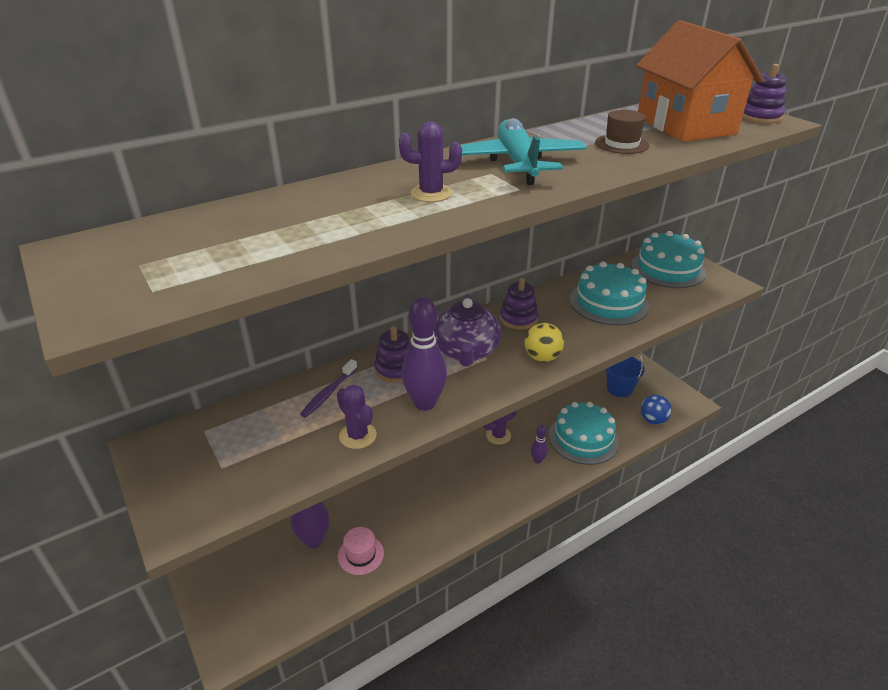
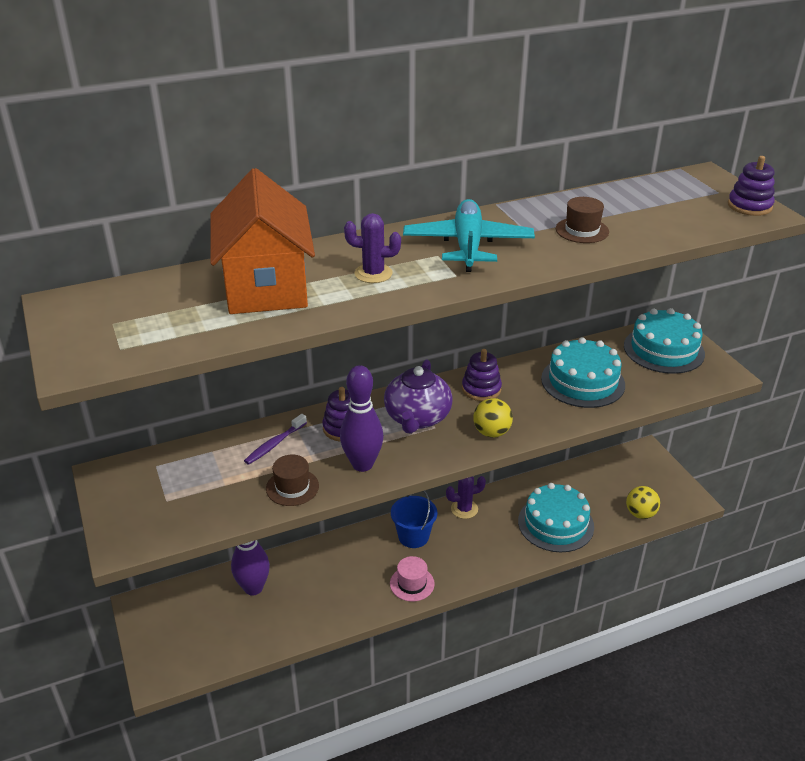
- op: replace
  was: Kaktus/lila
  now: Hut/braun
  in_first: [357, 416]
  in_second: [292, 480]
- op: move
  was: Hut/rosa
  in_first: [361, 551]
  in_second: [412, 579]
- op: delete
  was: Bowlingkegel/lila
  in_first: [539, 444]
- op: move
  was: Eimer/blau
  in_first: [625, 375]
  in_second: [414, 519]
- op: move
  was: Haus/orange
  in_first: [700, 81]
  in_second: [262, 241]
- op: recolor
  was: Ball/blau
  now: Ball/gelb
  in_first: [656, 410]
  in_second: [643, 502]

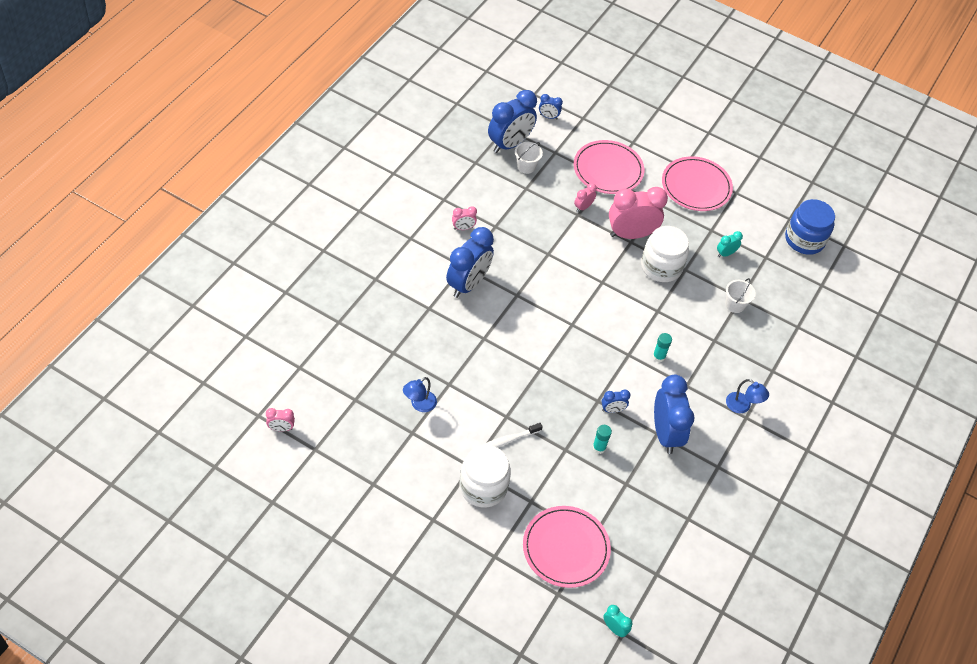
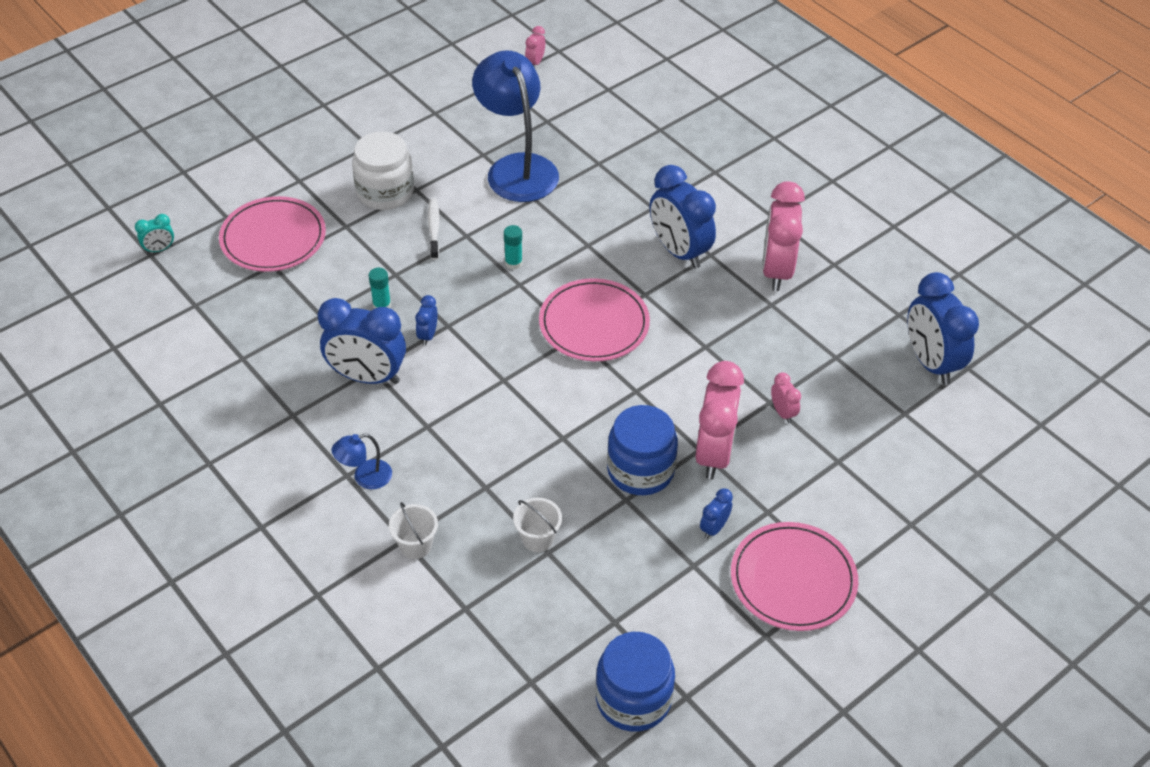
- op: resize
  was: Lampe/blau
  in_first: [420, 394]
  in_second: [515, 126]
  ratio: 2.26
- op: resize
  was: Wecker/rosa
  in_first: [464, 218]
  in_second: [783, 236]
  ratio: 2.21
- op: move
  was: Eimer/weiß
  in_first: [529, 158]
  in_second: [413, 530]
- op: move
  was: Wecker/blau
  in_first: [551, 107]
  in_second: [716, 513]
- op: move
  was: Teller/rosa
  in_first: [609, 167]
  in_second: [594, 319]
- op: recolor
  was: Einmachglas/weiß
  now: Einmachglas/blau
  in_first: [665, 254]
  in_second: [642, 450]
- op: move
  was: Klebestift/türkis
  in_first: [662, 347]
  in_second: [513, 247]
- op: delete
  was: Wecker/türkis
  in_first: [730, 244]

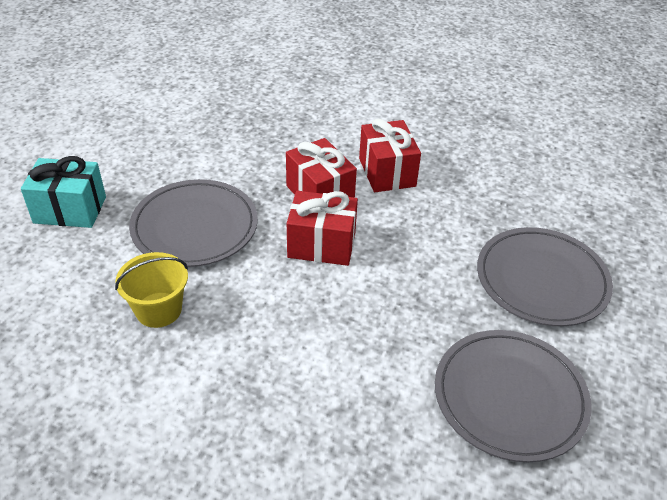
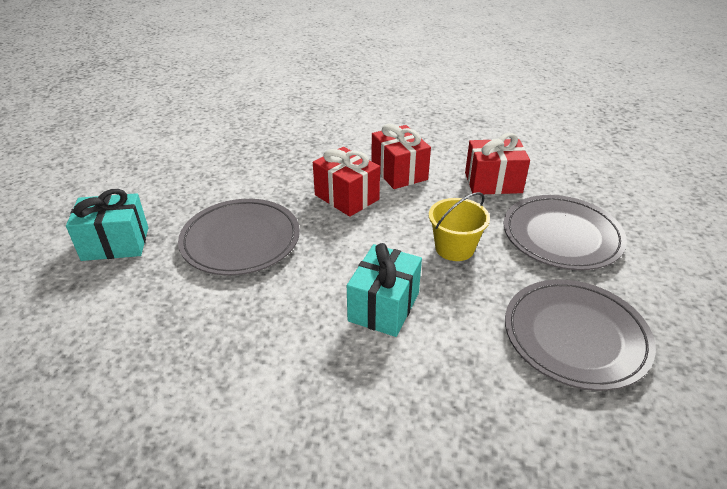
- op: move
  was: Eimer/gelb
  in_first: [151, 290]
  in_second: [459, 226]
- op: move
  was: Geschenk/rot
  in_first: [322, 228]
  in_second: [497, 163]
- op: insert
  now: Geschenk/türkis
  in_second: [384, 290]

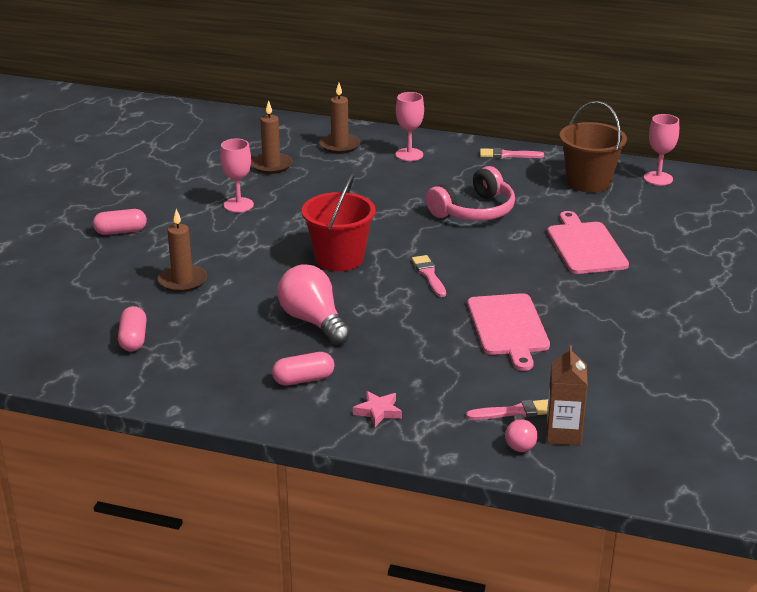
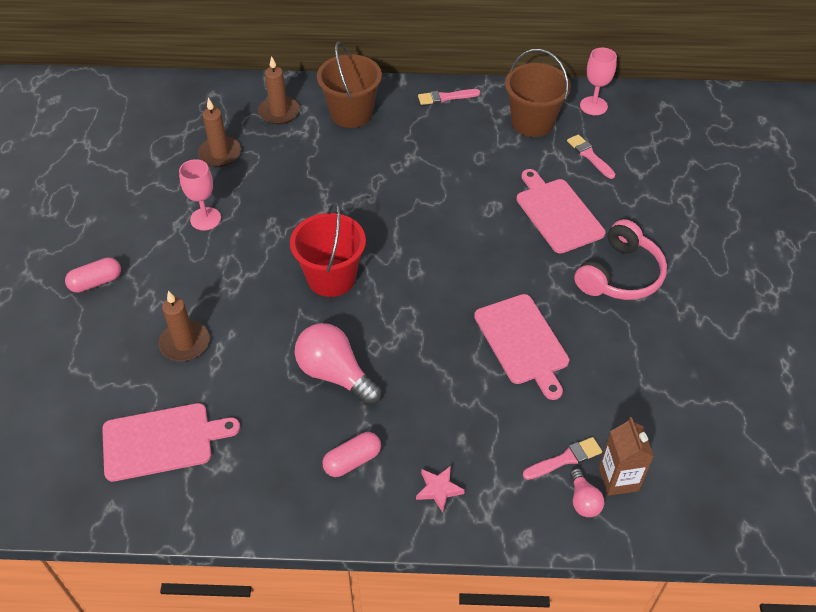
- op: replace
  was: Kapsel/rosa
  now: Schneidebrett/rosa
  in_first: [132, 329]
  in_second: [171, 442]
- op: replace
  was: Kelch/rosa
  now: Eimer/braun
  in_first: [409, 126]
  in_second: [349, 84]
- op: move
  was: Pinsel/rosa
  in_first: [429, 276]
  in_second: [591, 156]
- op: move
  was: Kopfhörer/rosa
  in_first: [470, 193]
  in_second: [620, 259]

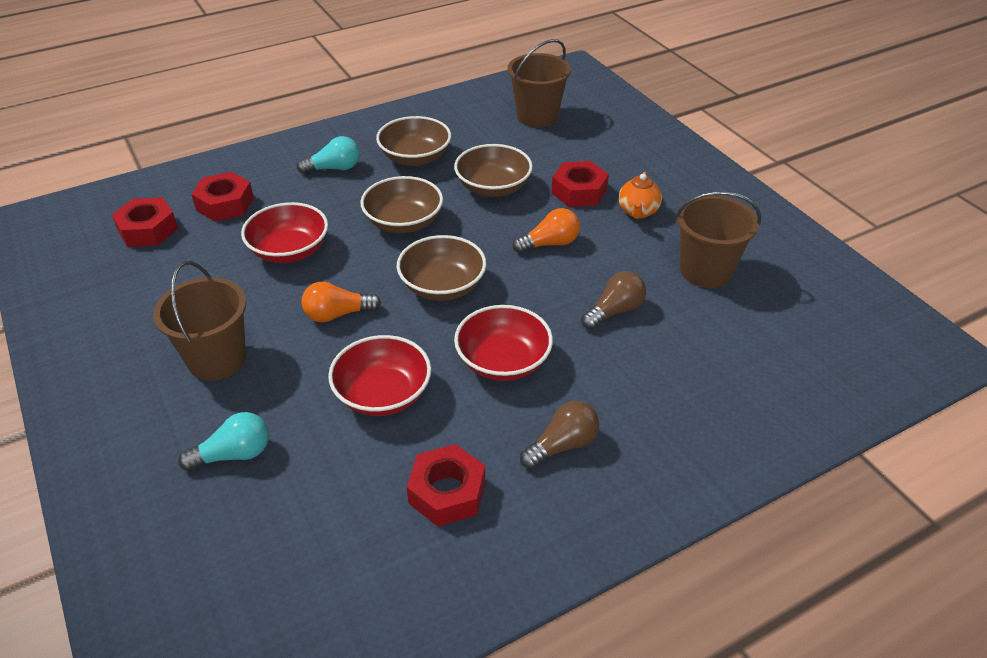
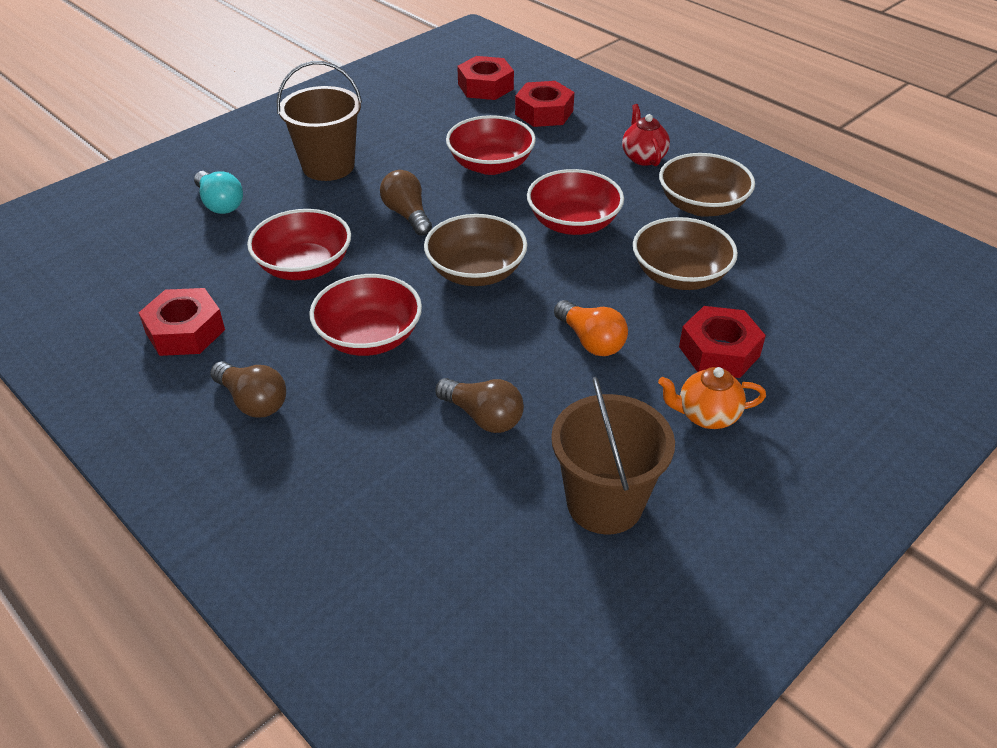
- op: replace
  was: Glühbirne/türkis
  now: Teekanne/rot
  in_first: [328, 155]
  in_second: [646, 135]
- op: recolor
  was: Glühbirne/orange
  now: Glühbirne/braun
  in_first: [341, 302]
  in_second: [406, 203]
- op: recolor
  was: Schüssel/braun
  now: Schüssel/rot
  in_first: [401, 204]
  in_second: [575, 202]
- op: delete
  was: Eimer/braun
  in_first: [539, 83]

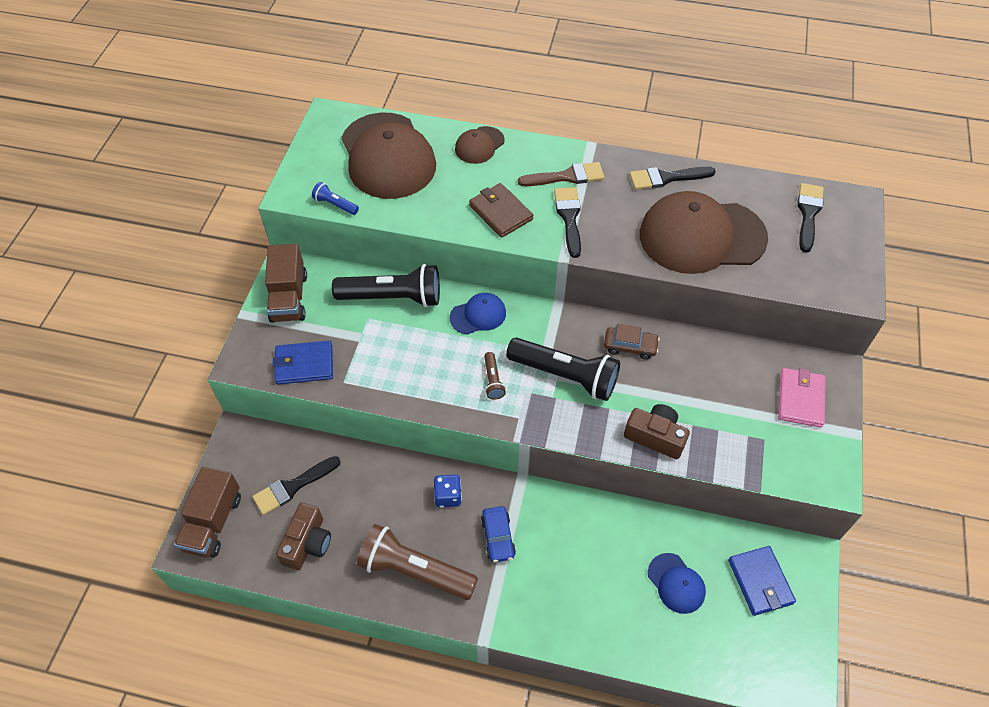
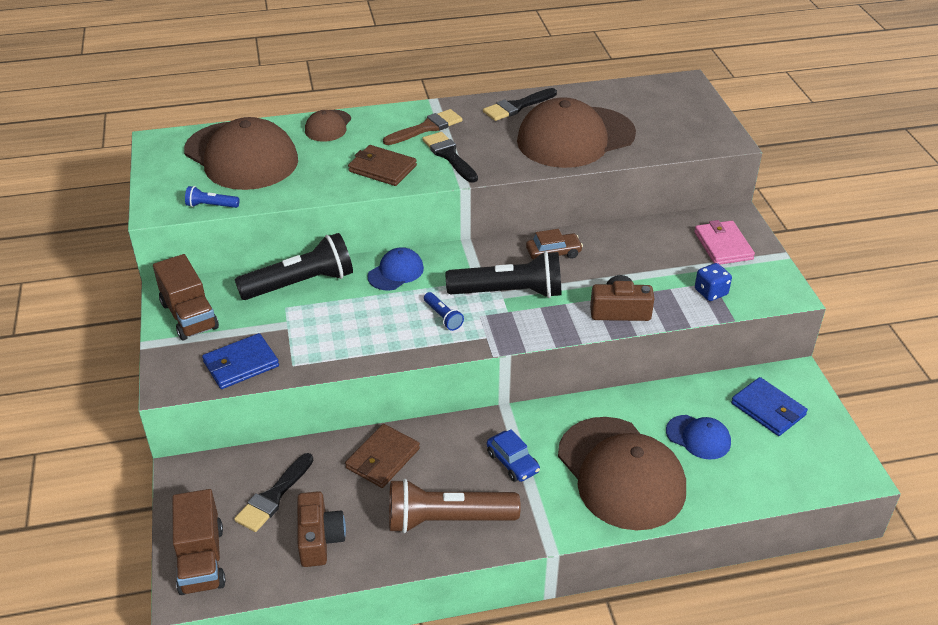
- op: move
  was: Spielwürfel/blau
  in_first: [448, 491]
  in_second: [713, 282]
- op: recolor
  was: Taschenlampe/braun
  now: Taschenlampe/blau
  in_first: [495, 376]
  in_second: [444, 311]
- op: delete
  was: Pinsel/schwarz
  in_first: [810, 218]
- op: insert
  now: Geldbörse/braun
  in_second: [382, 456]
- op: insert
  now: Kappe/braun
  in_second: [622, 473]

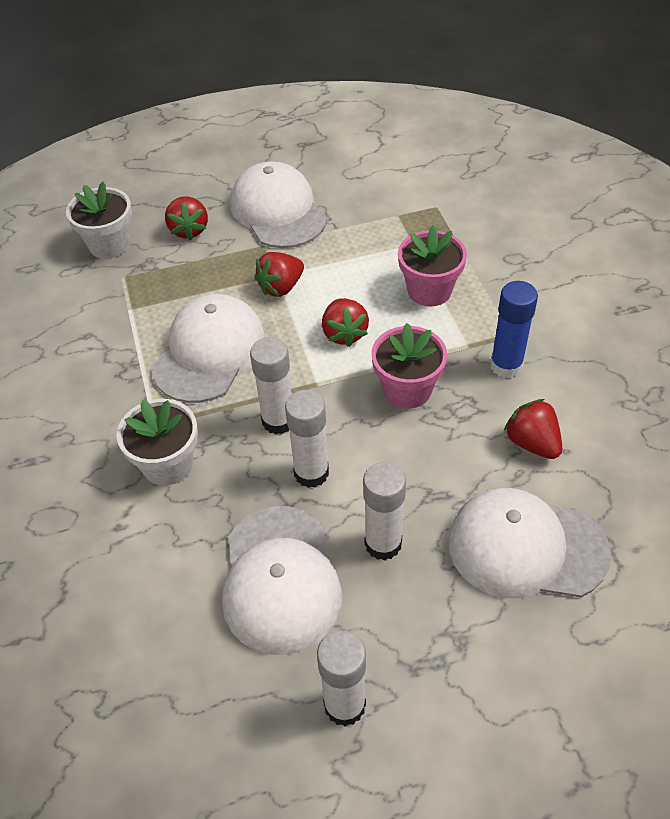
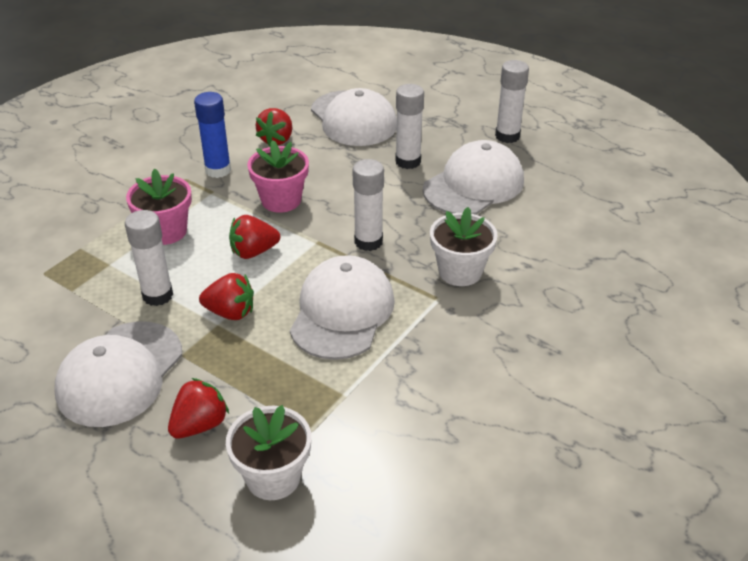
- op: rotate
  was: Kappe/weiß
  in_first: [208, 348]
  in_second: [342, 307]
  clockwise: 120
- op: move
  was: Klebestift/weiß
  in_first: [307, 439]
  in_second: [149, 258]
- op: rotate
  was: Erdbeere/rot
  in_first: [345, 322]
  in_second: [254, 237]
  clockwise: -150

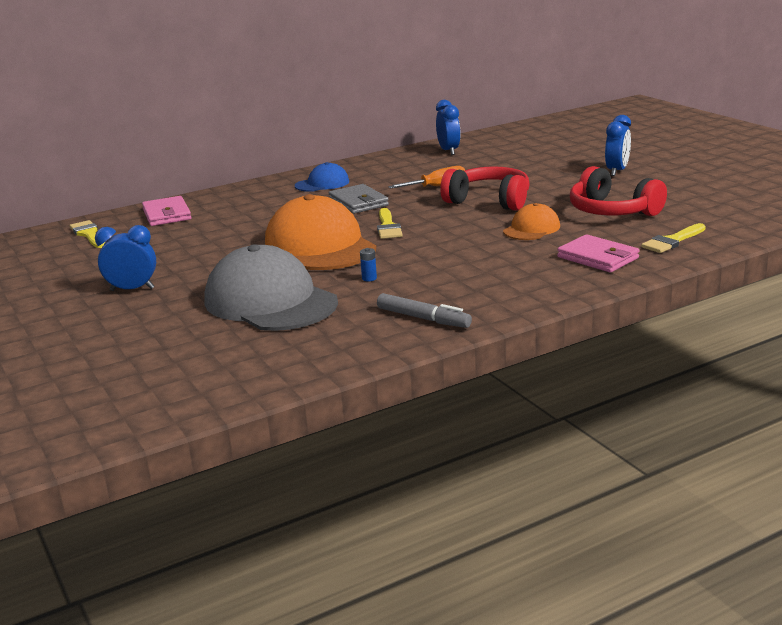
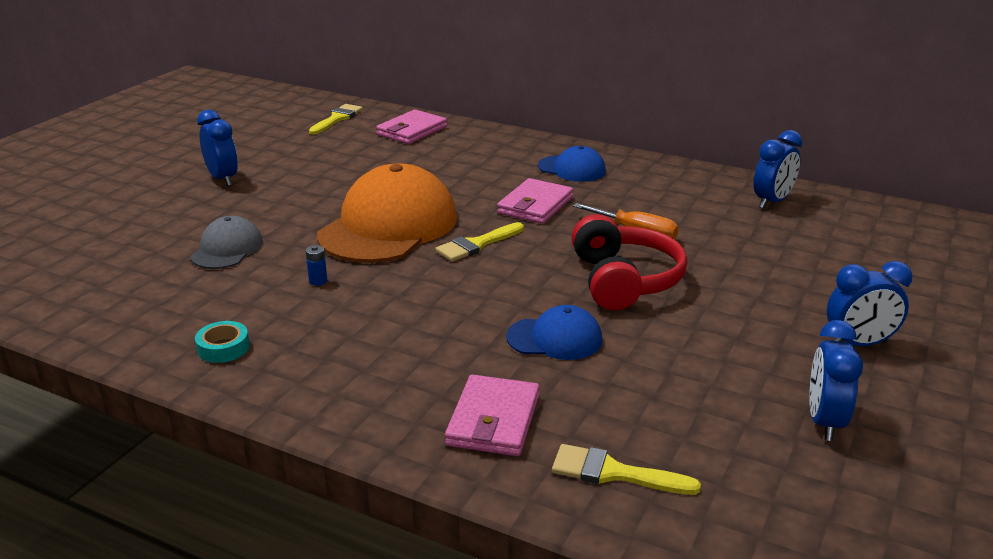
- op: resize
  was: Kappe/grau
  in_first: [271, 287]
  in_second: [226, 242]
  ratio: 0.5
- op: recolor
  was: Geldbörse/grau
  now: Geldbörse/rosa
  in_first: [359, 199]
  in_second: [535, 201]
- op: replace
  was: Filzstift/grau
  now: Klebeband/türkis
  in_first: [424, 310]
  in_second: [222, 342]
- op: recolor
  was: Kappe/orange
  now: Kappe/blau
  in_first: [531, 221]
  in_second: [554, 332]
- op: delete
  was: Kopfhörer/rot
  in_first: [618, 191]
- op: insert
  now: Wecker/blau
  in_second: [836, 380]

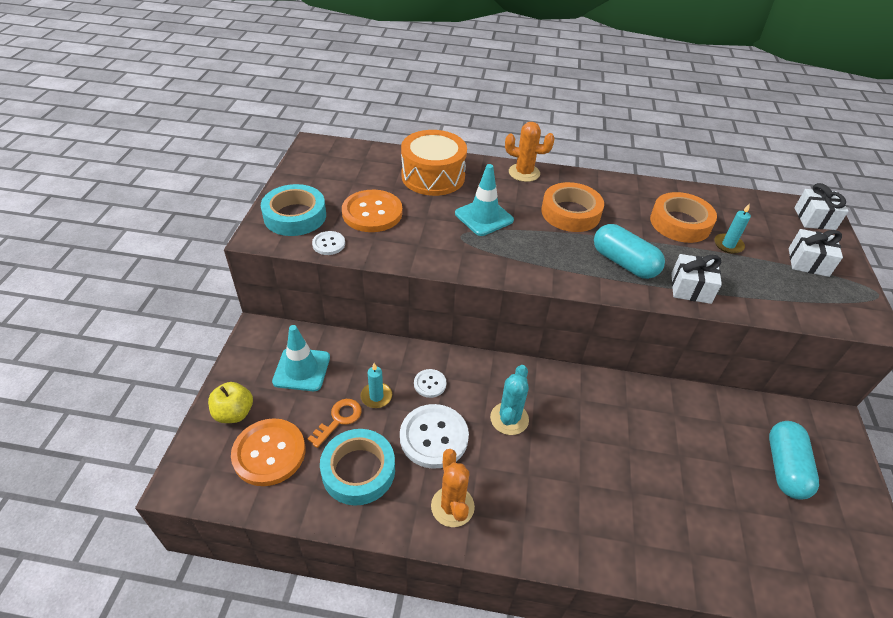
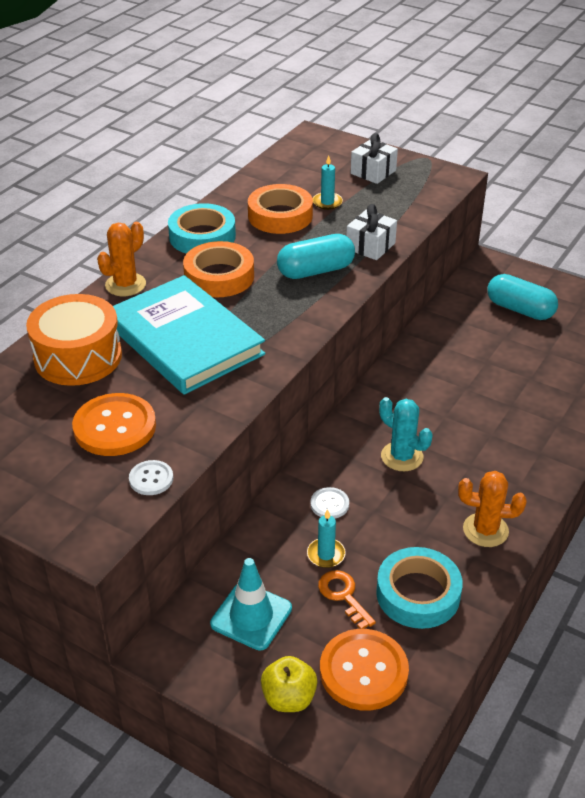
- op: move
  was: Klebeband/türkis
  in_first: [293, 210]
  in_second: [202, 228]
- op: delete
  was: Knopf/weiß
  in_first: [434, 436]
- op: replace
  was: Leitkegel/türkis
  now: Buch/türkis
  in_first: [484, 200]
  in_second: [189, 335]
- op: delete
  was: Geschenk/weiß
  in_first: [821, 206]

